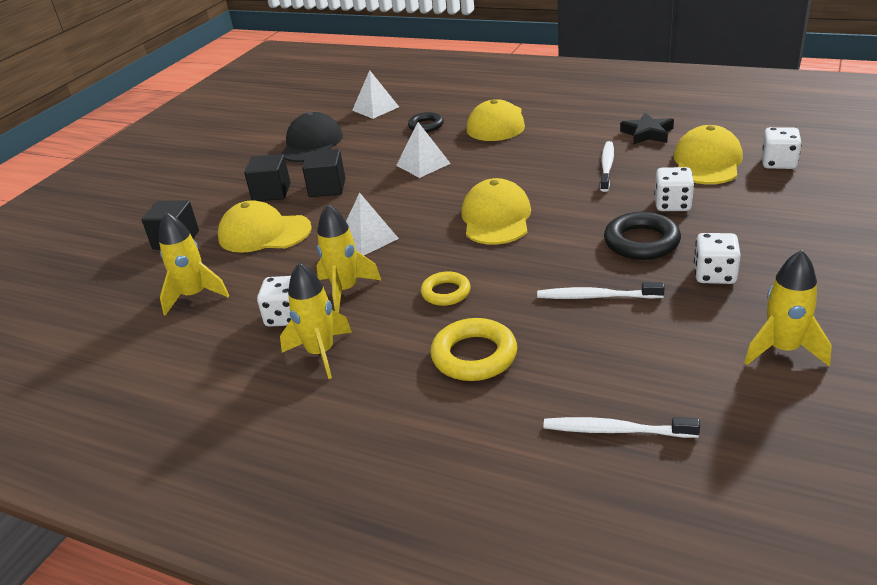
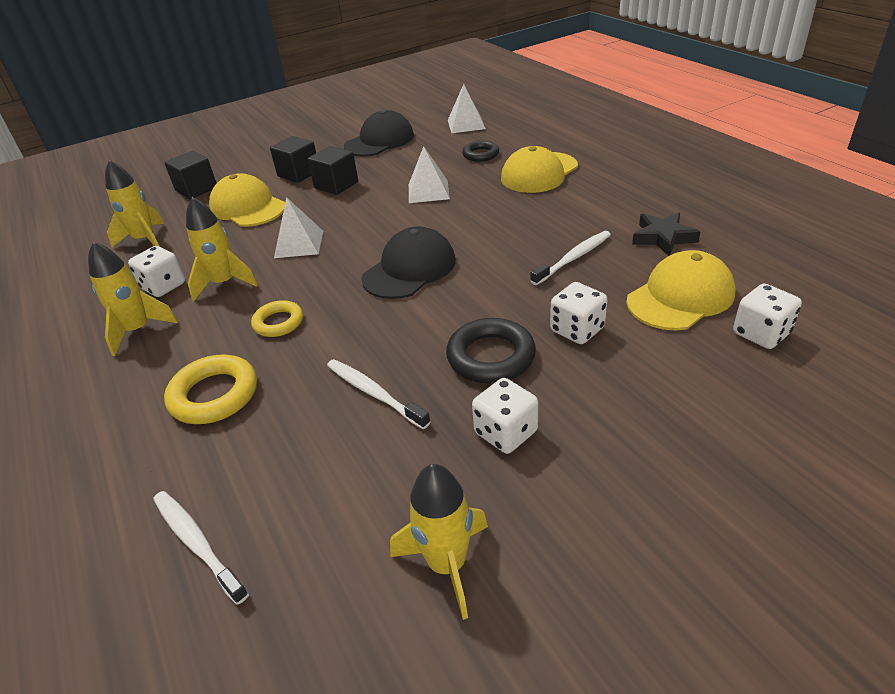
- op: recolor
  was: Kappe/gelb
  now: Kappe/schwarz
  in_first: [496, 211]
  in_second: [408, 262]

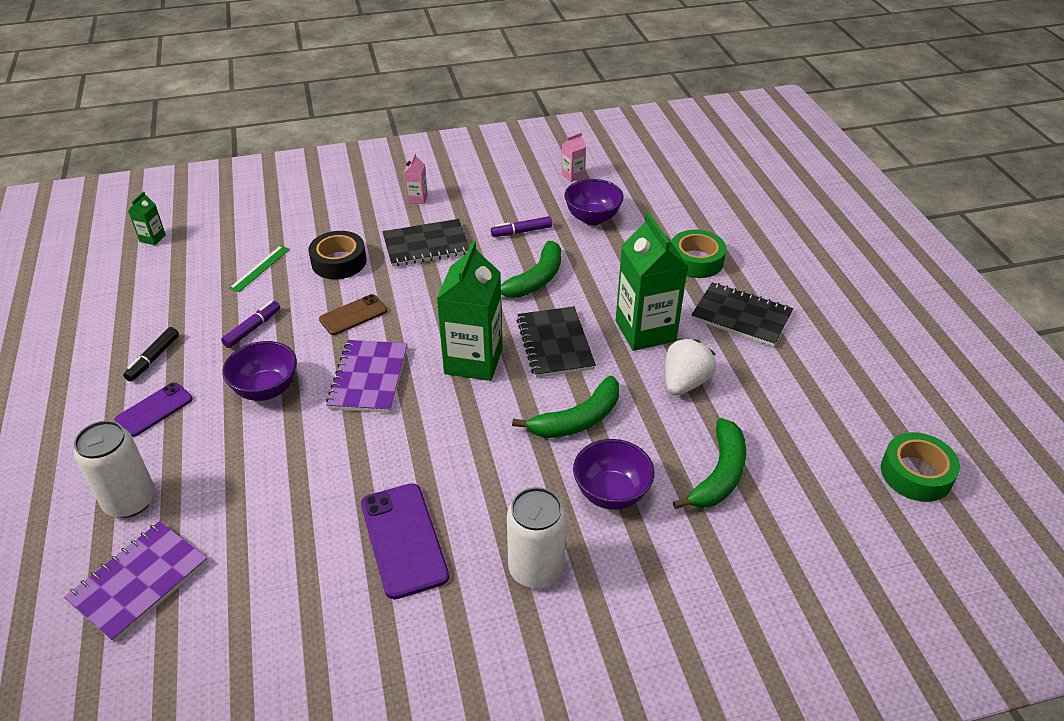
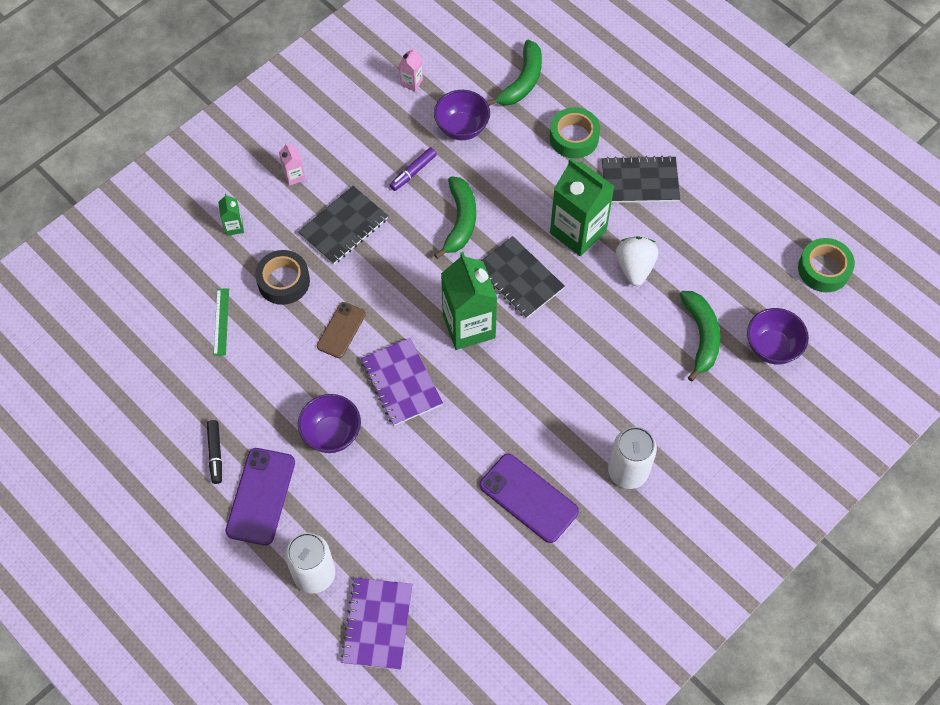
- op: resize
  was: Handy/lila
  in_first: [153, 409]
  in_second: [260, 496]
  ratio: 1.57
- op: move
  was: Getränkekarton/grün
  in_first: [147, 218]
  in_second: [231, 215]
- op: delete
  was: Filzstift/lila
  in_first: [250, 324]
- op: move
  was: Banane/grün
  in_first: [565, 407]
  in_second: [514, 73]
- op: move
  was: Schüssel/lila
  in_first: [614, 474]
  in_second: [778, 336]

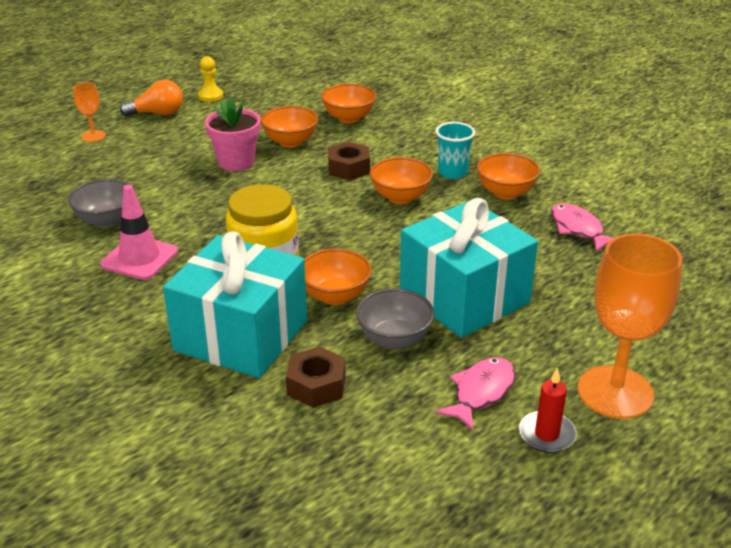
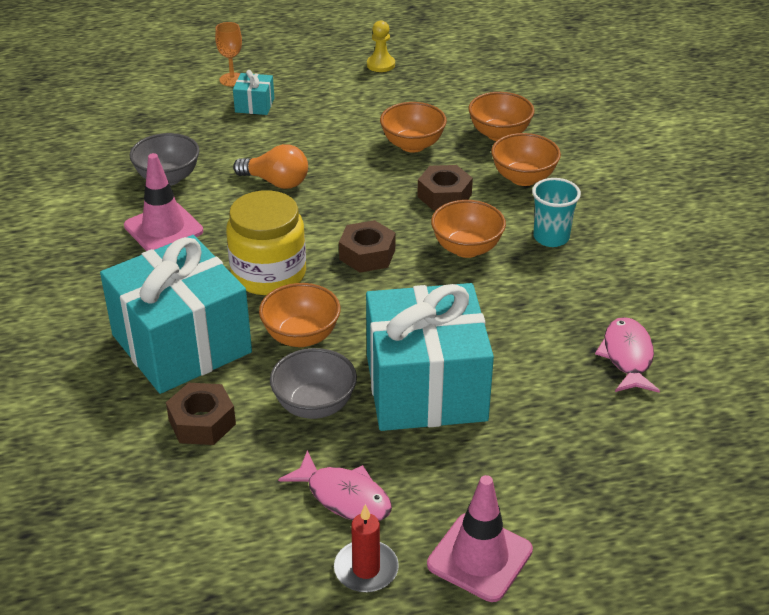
- op: move
  was: Glühbirne/orange
  in_first: [151, 98]
  in_second: [270, 166]
- op: delete
  was: Blumentopf/rosa
  in_first: [233, 134]
- op: rotate
  was: Fisch/rosa
  in_first: [475, 394]
  in_second: [335, 485]
  clockwise: 60
- op: move
  was: Schüssel/orange
  in_first: [508, 176]
  in_second: [526, 159]
- op: replace
  was: Kelch/orange
  now: Leitkegel/rosa
  in_first: [630, 326]
  in_second: [480, 538]
- op: insert
  now: Geschenk/türkis
  in_second: [253, 92]
- op: insert
  now: Sechskantmutter/braun
  in_second: [367, 246]

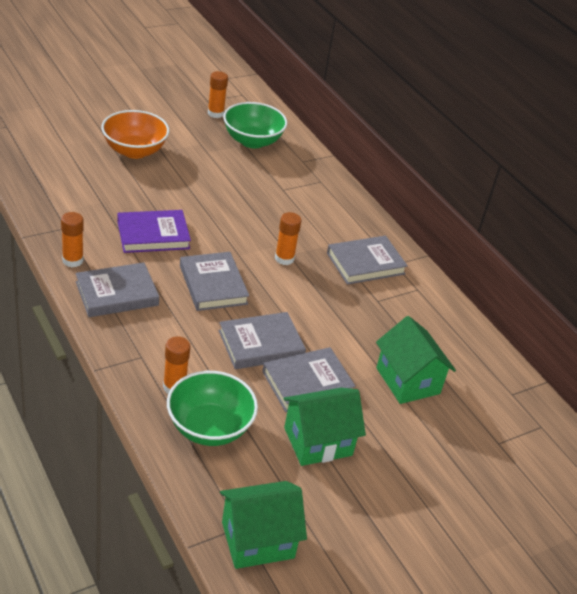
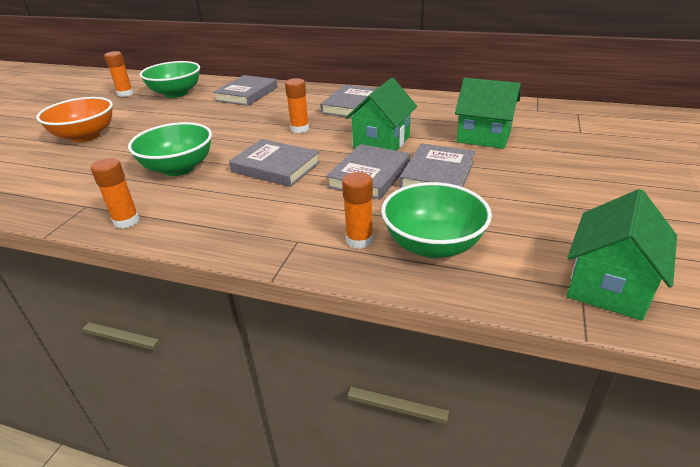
- op: move
  was: Buch/grau
  in_first: [117, 289]
  in_second: [245, 90]
- op: replace
  was: Buch/lila
  now: Schüssel/grün
  in_first: [154, 231]
  in_second: [170, 149]
- op: move
  was: Haus/grün
  in_first: [324, 427]
  in_second: [381, 114]

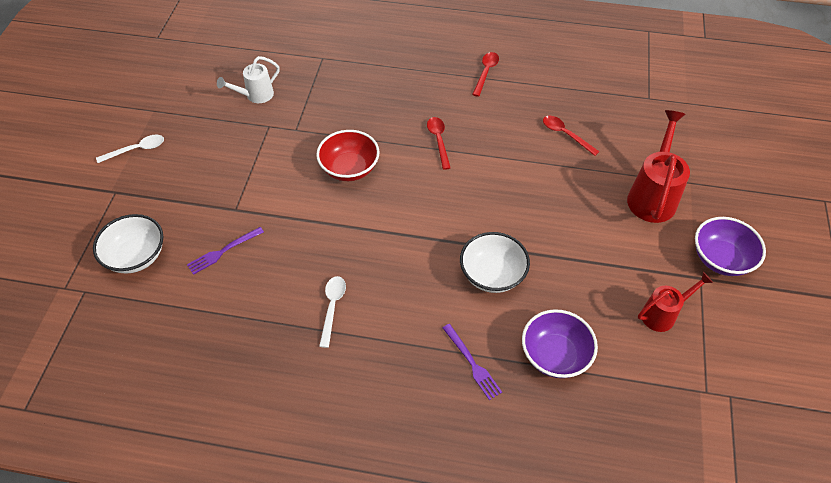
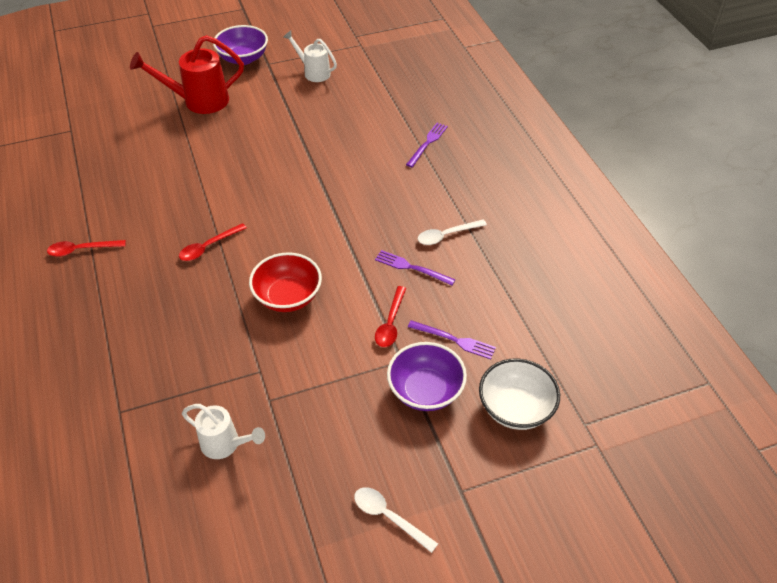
- op: delete
  was: Schüssel/weiß
  in_first: [495, 262]
- op: move
  was: Schüssel/lila
  in_first: [560, 343]
  in_second: [427, 376]
- op: move
  was: Löffel/rot
  in_first: [571, 136]
  in_second: [390, 316]
- op: recolor
  was: Gießkanne/rot
  now: Gießkanne/weiß
  in_first: [675, 302]
  in_second: [310, 56]
- op: insert
  now: Gabel/lila
  in_second: [415, 267]

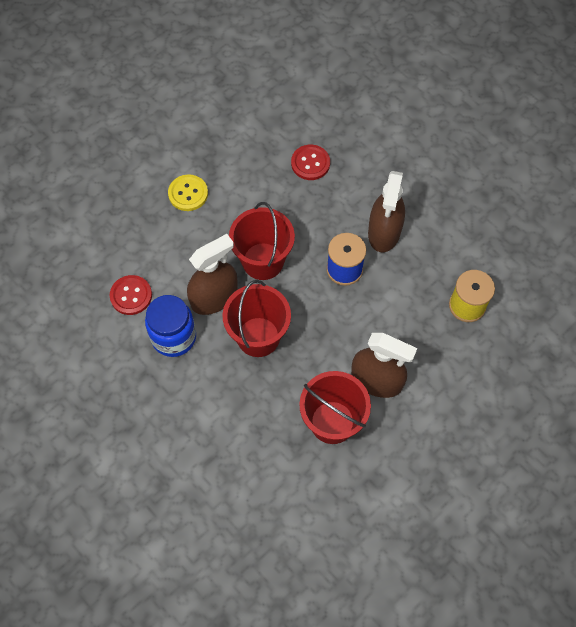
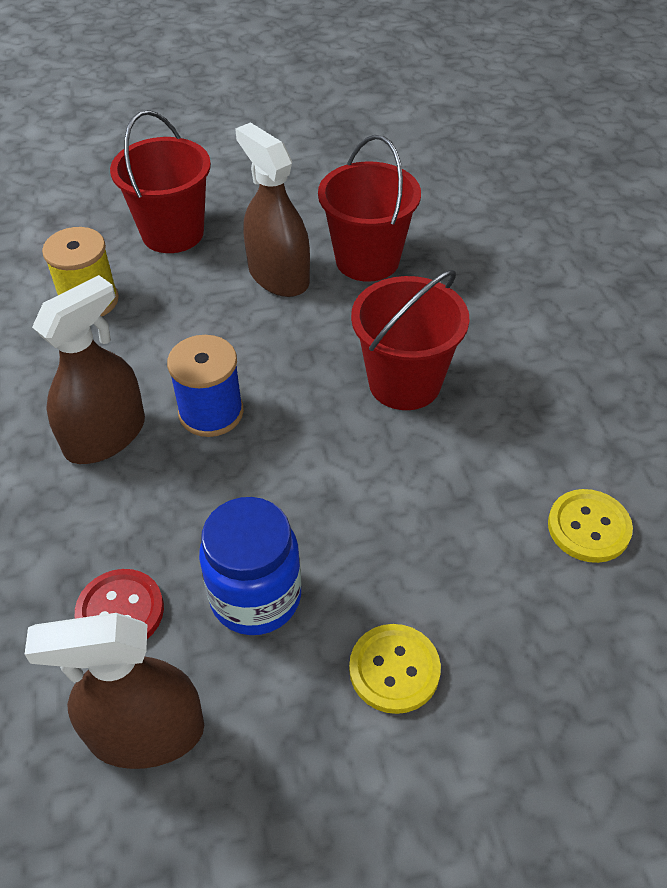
- op: recolor
  was: Knopf/rot
  now: Knopf/gelb
  in_first: [131, 295]
  in_second: [590, 526]
- op: move
  was: Einmachglas/blau
  in_first: [170, 326]
  in_second: [250, 566]
- op: move
  was: Sprühflasche/braun
  in_first: [212, 274]
  in_second: [114, 691]
- op: move
  was: Eimer/rot
  in_first: [262, 241]
  in_second: [160, 181]

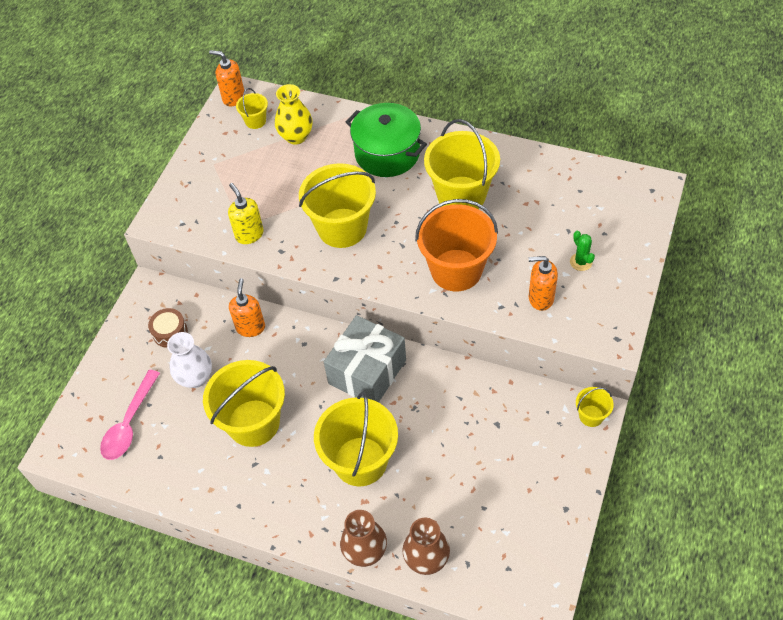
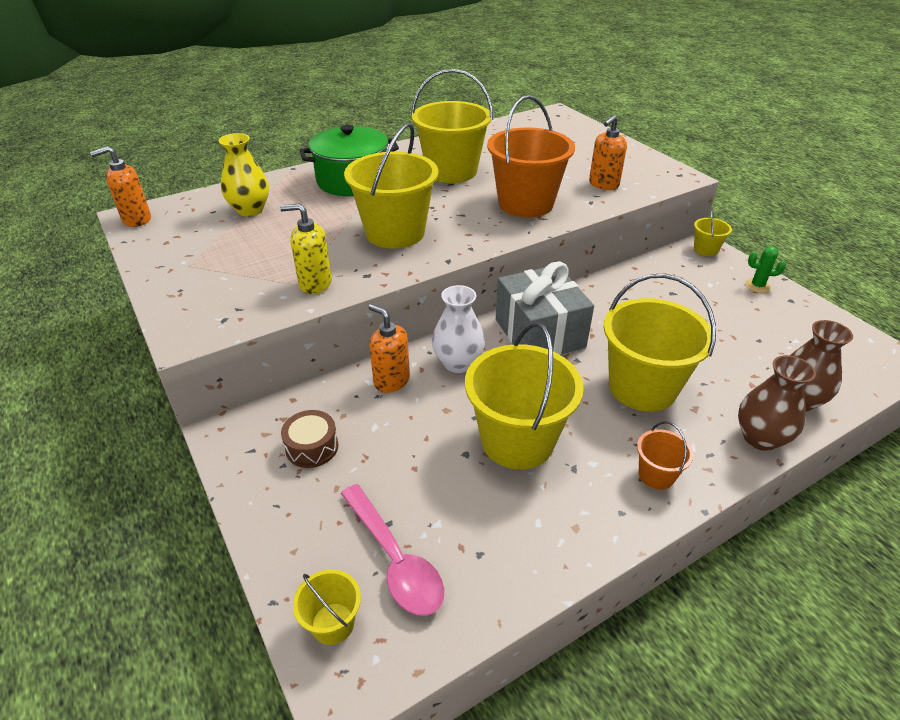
- op: move
  was: Vase/weiß
  in_first: [189, 360]
  in_second: [458, 329]
- op: move
  was: Eimer/gelb
  in_first: [252, 108]
  in_second: [327, 607]
- op: move
  was: Kaktus/grün
  in_first: [582, 251]
  in_second: [765, 269]
- op: insert
  now: Eimer/orange
  in_second: [665, 455]

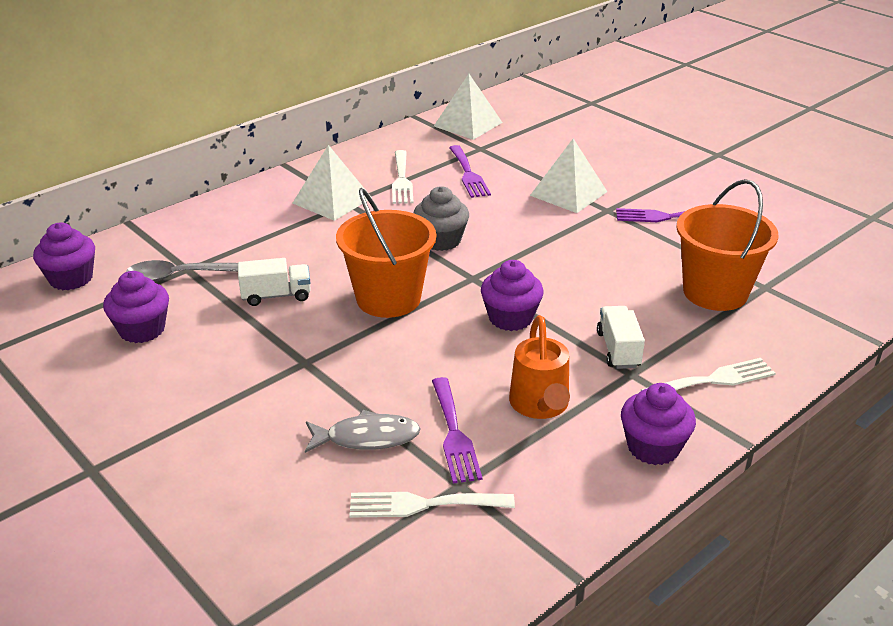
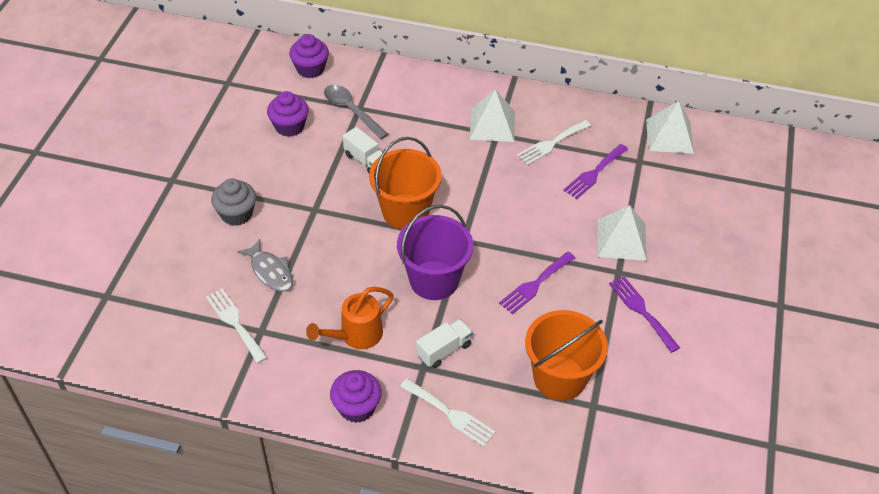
- op: move
  was: Muffin/grau
  in_first: [441, 218]
  in_second: [233, 202]
- op: move
  was: Gabel/lila
  in_first: [457, 430]
  in_second: [537, 283]
- op: replace
  was: Muffin/lila
  now: Eimer/lila
  in_first: [512, 295]
  in_second: [435, 252]

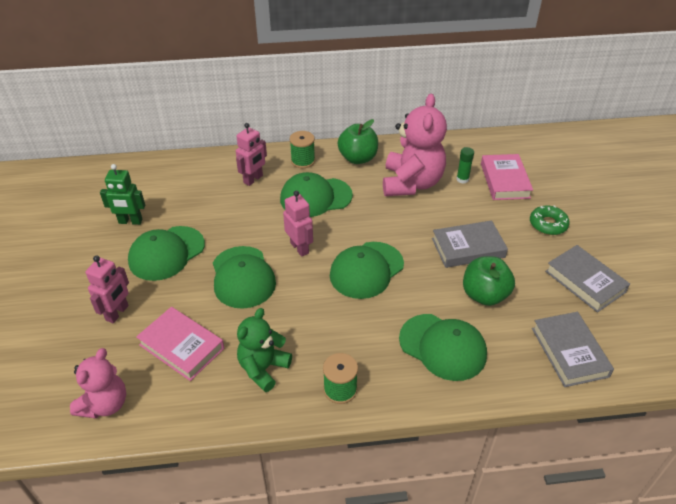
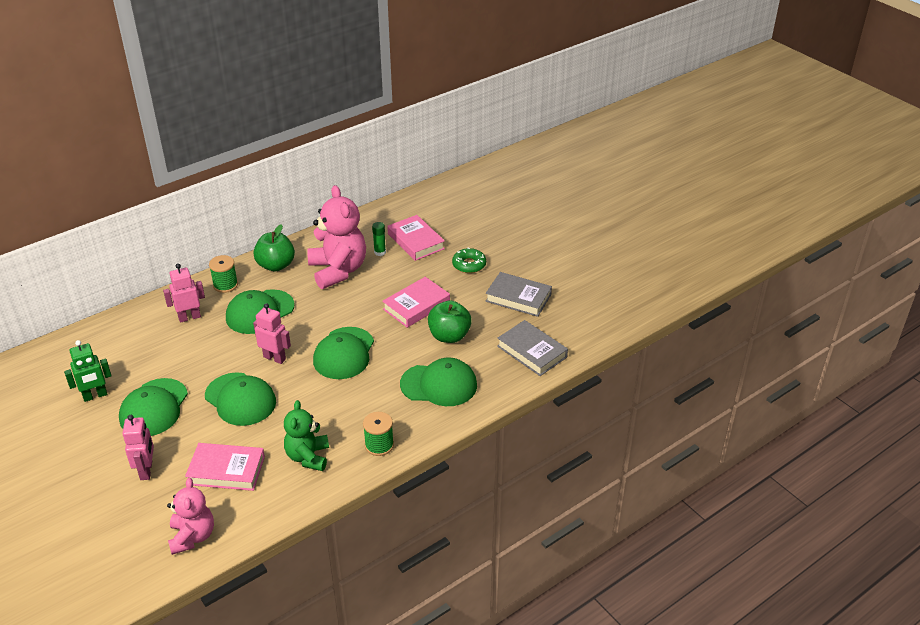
- op: rotate
  was: Roboter/rosa
  in_first: [251, 154]
  in_second: [184, 293]
  clockwise: -120
- op: recolor
  was: Buch/grau
  now: Buch/rosa
  in_first: [470, 244]
  in_second: [416, 302]

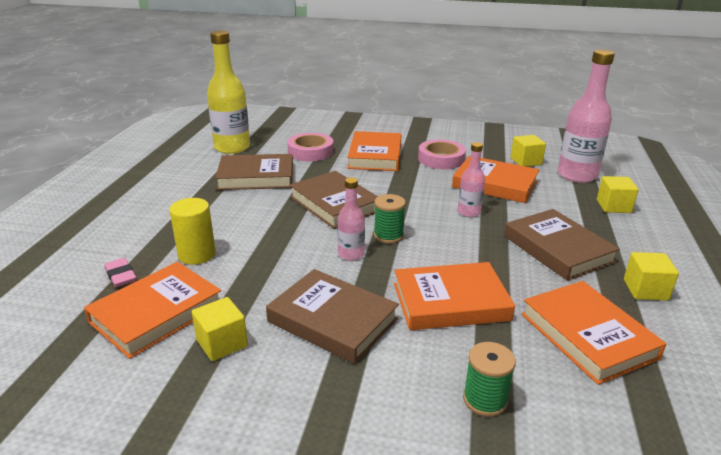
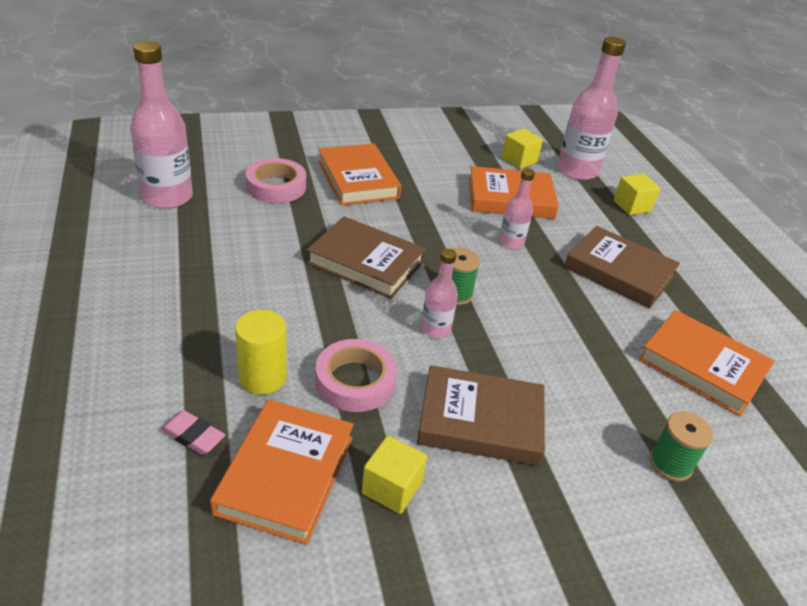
- op: recolor
  was: Flasche/gelb
  now: Flasche/rosa
  in_first: [228, 92]
  in_second: [161, 125]
- op: delete
  was: Buch/braun
  in_first: [254, 172]
- op: delete
  was: Buch/orange
  in_first: [454, 296]
- op: move
  was: Klebeband/rosa
  in_first: [442, 154]
  in_second: [356, 375]
- op: delete
  was: Kubus/gelb
  in_first: [651, 276]

